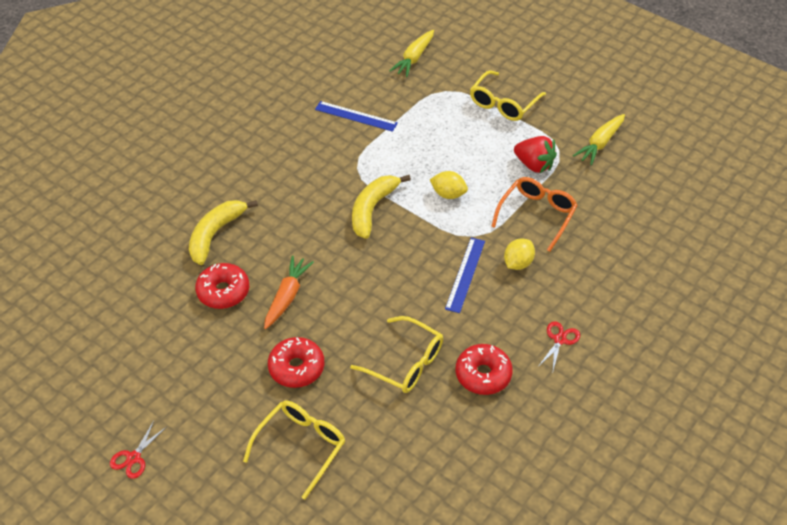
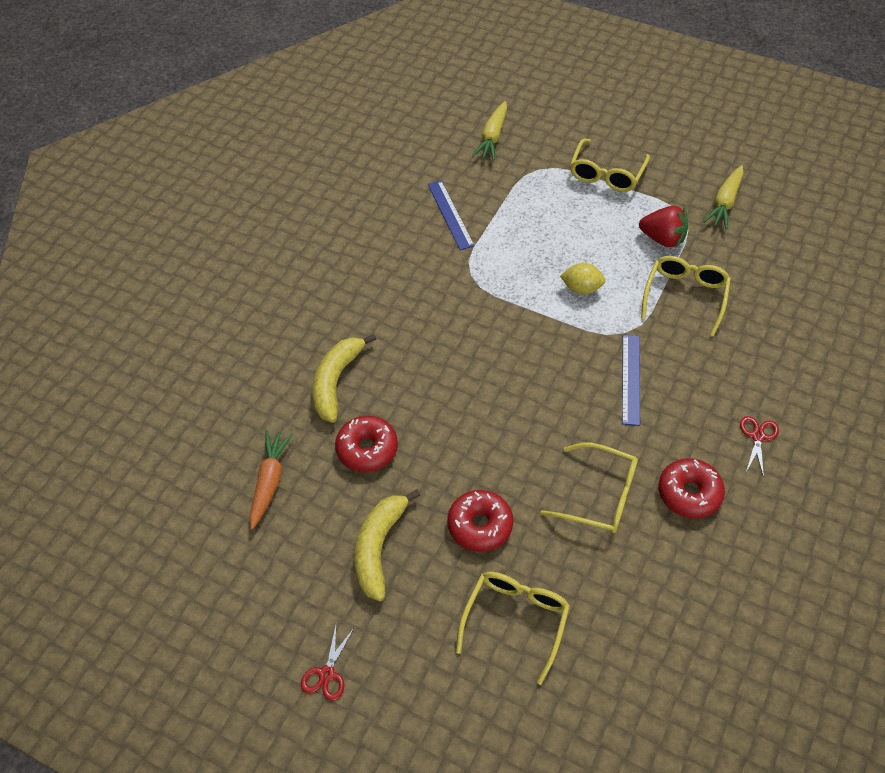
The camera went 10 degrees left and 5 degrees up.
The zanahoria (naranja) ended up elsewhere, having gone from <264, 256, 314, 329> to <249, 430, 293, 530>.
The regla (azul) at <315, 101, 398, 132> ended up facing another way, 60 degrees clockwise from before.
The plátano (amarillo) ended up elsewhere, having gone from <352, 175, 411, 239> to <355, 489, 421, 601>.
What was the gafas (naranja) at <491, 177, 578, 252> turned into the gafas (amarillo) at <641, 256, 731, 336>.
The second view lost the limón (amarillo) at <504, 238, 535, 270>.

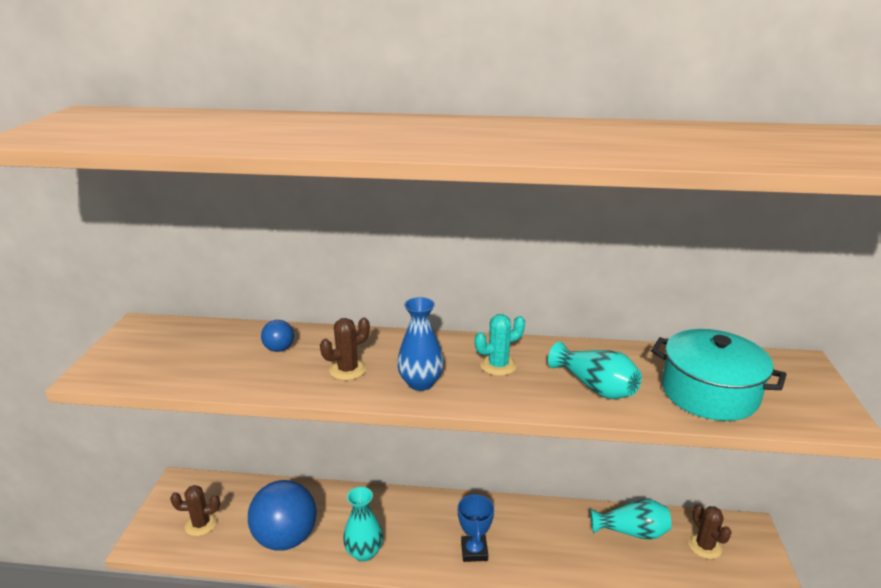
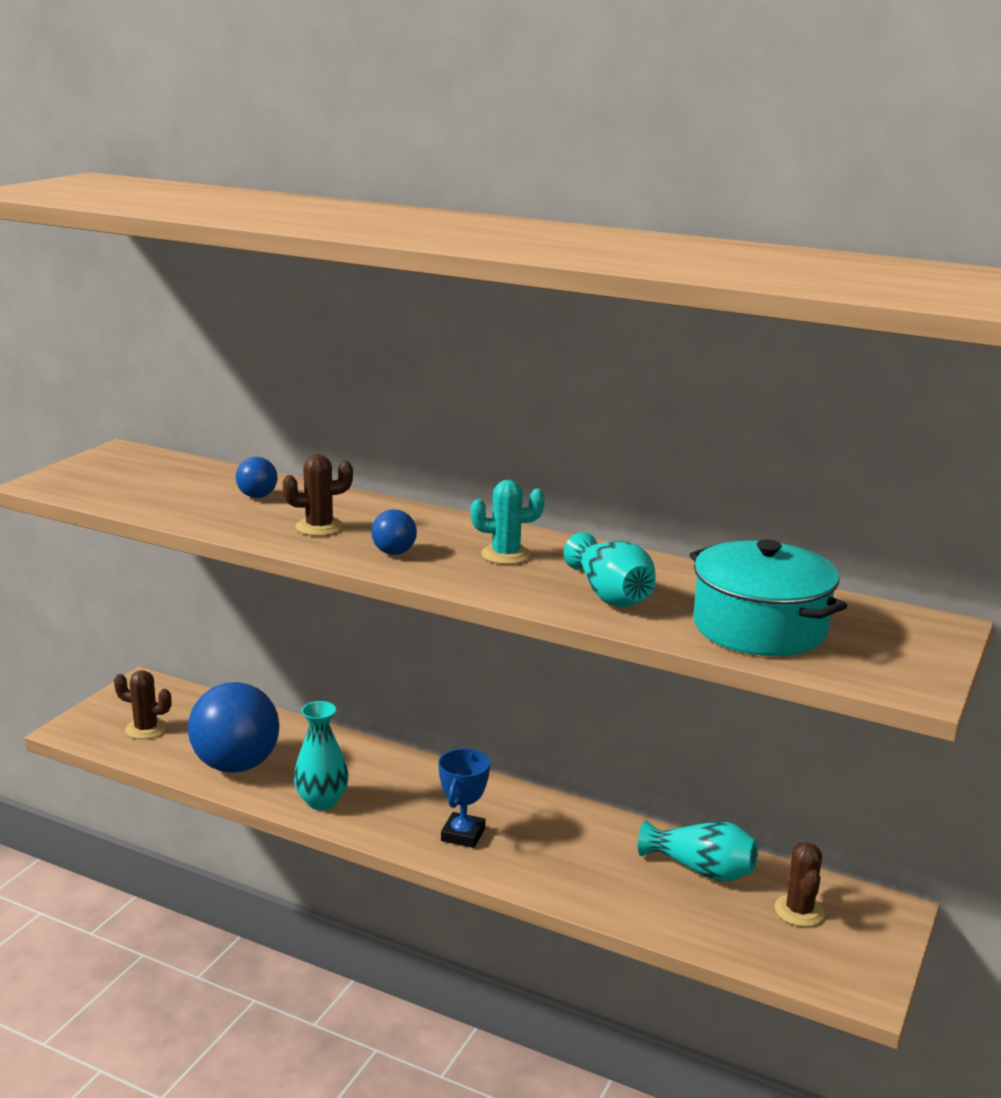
The camera went 20 degrees right and 5 degrees down.
Where the florero (azul) stood at <397, 297, 444, 391>, the pelota (azul) came to stand at <371, 510, 417, 555>.

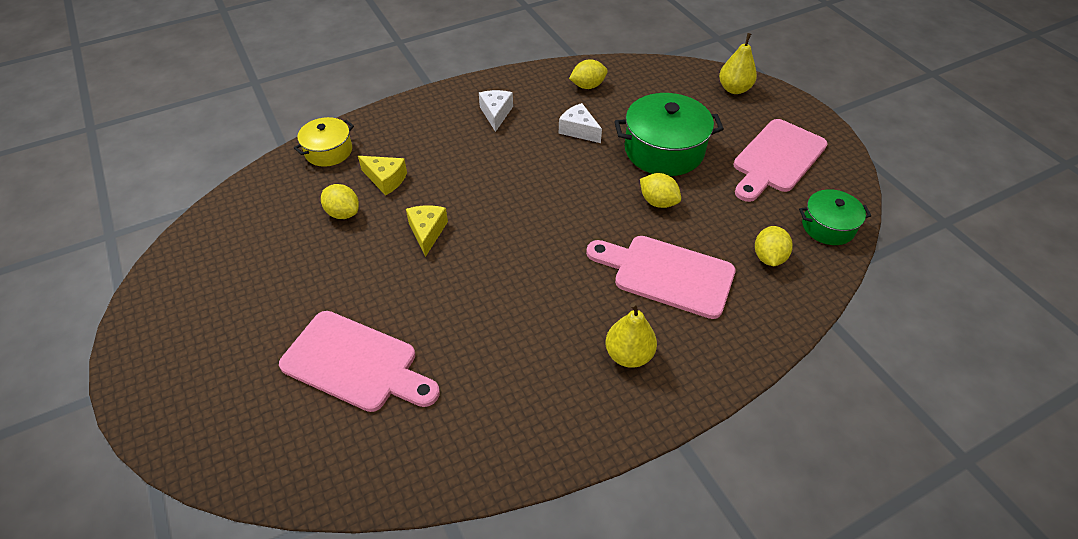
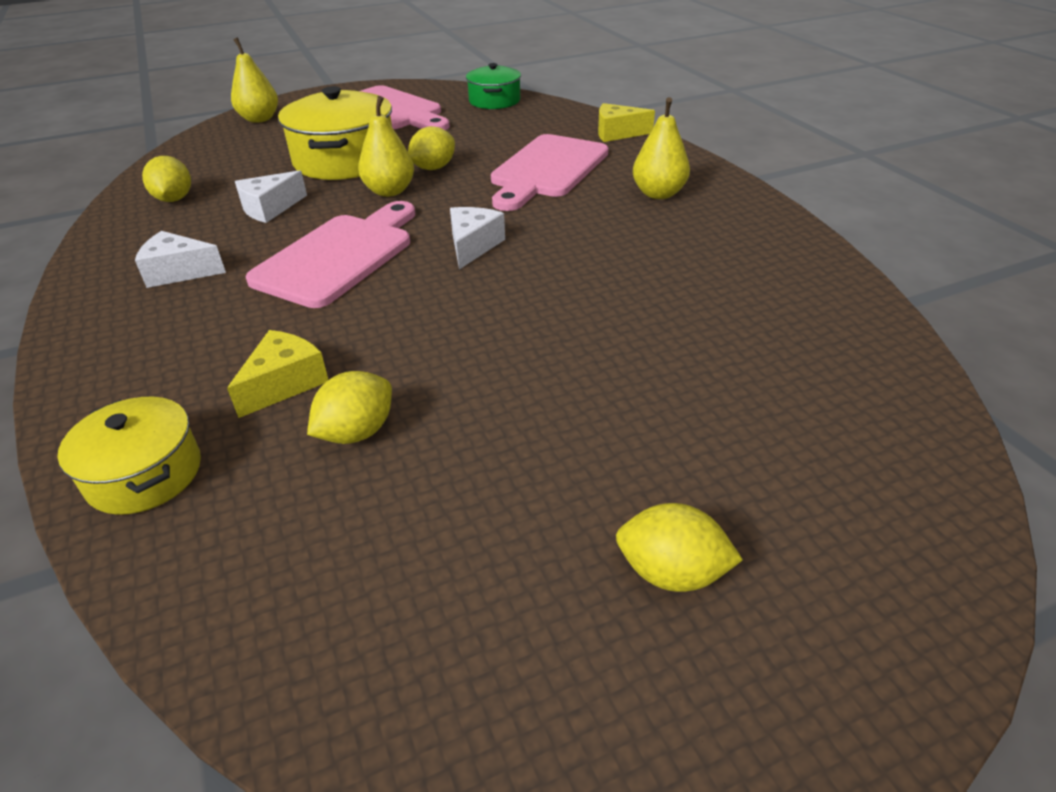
The camera went 85 degrees left and 10 degrees down.
The tabla de cortar (rosa) ended up elsewhere, having gone from <279, 311, 440, 412> to <246, 201, 415, 308>.
The queso (amarillo) ended up elsewhere, having gone from <406, 205, 448, 257> to <598, 103, 655, 142>.
What was the olla (verde) at <614, 93, 724, 176> turned into the olla (amarillo) at <278, 86, 392, 180>.
The limón (amarillo) ended up elsewhere, having gone from <755, 226, 793, 266> to <616, 503, 743, 592>.
The second view gained the pera (amarillo) at <358, 96, 414, 197>.
The second view gained the queso (blanco) at <450, 207, 505, 269>.

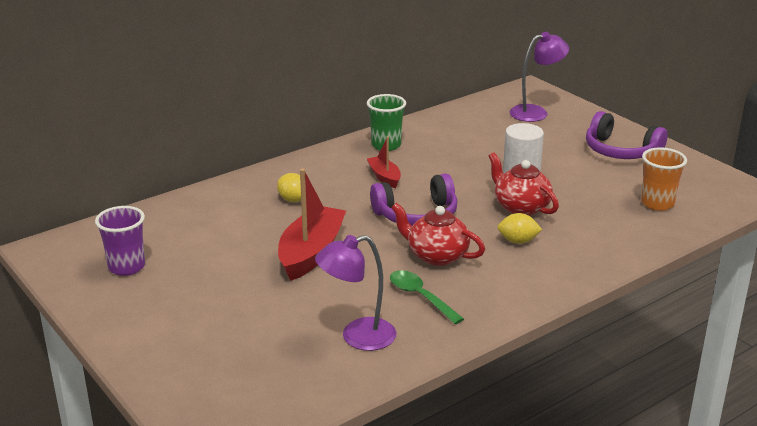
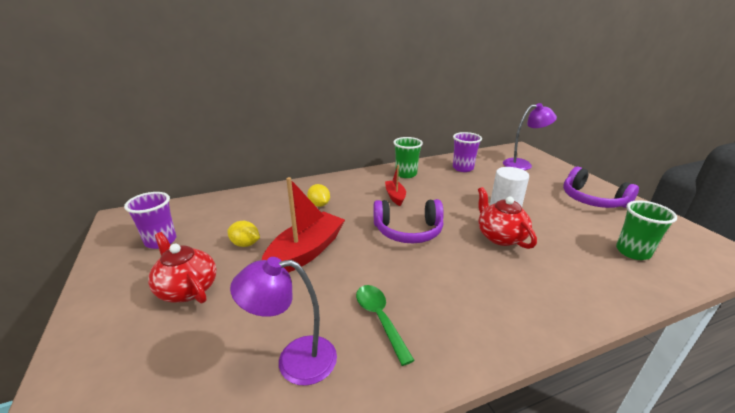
The camera went 15 degrees right and 0 degrees up.
The tetera (rojo) ended up elsewhere, having gone from <391, 203, 485, 266> to <148, 232, 217, 303>.
The limón (amarillo) ended up elsewhere, having gone from <498, 213, 542, 244> to <227, 221, 260, 247>.
What was the vaso (naranja) at <641, 147, 687, 211> turned into the vaso (verde) at <616, 200, 677, 260>.
The second view gained the vaso (morado) at <453, 132, 482, 172>.

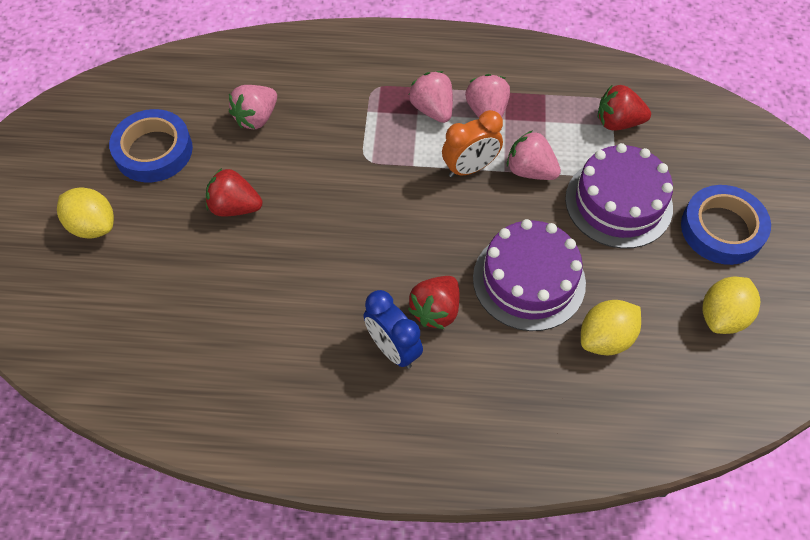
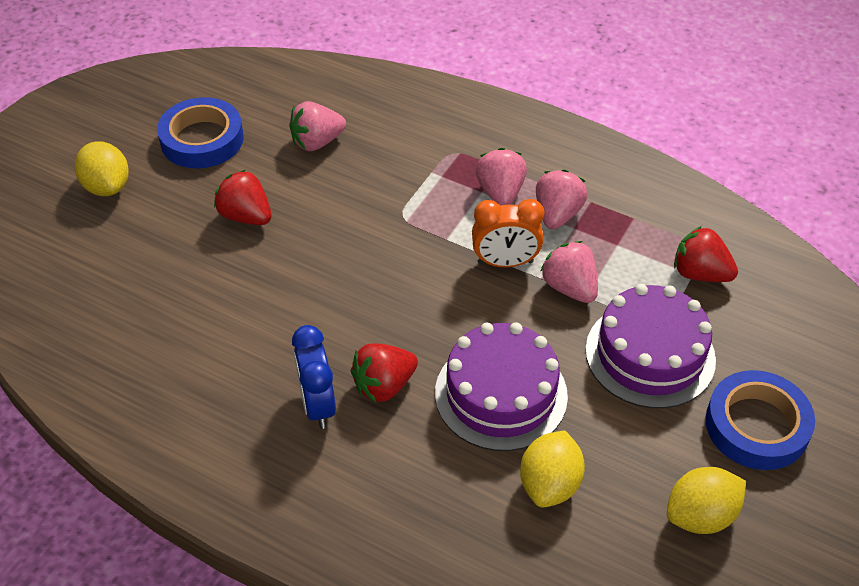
The camera went 25 degrees right and 10 degrees down.
The limón (amarillo) at <581, 300, 641, 355> ended up facing another way, 60 degrees counterclockwise from before.

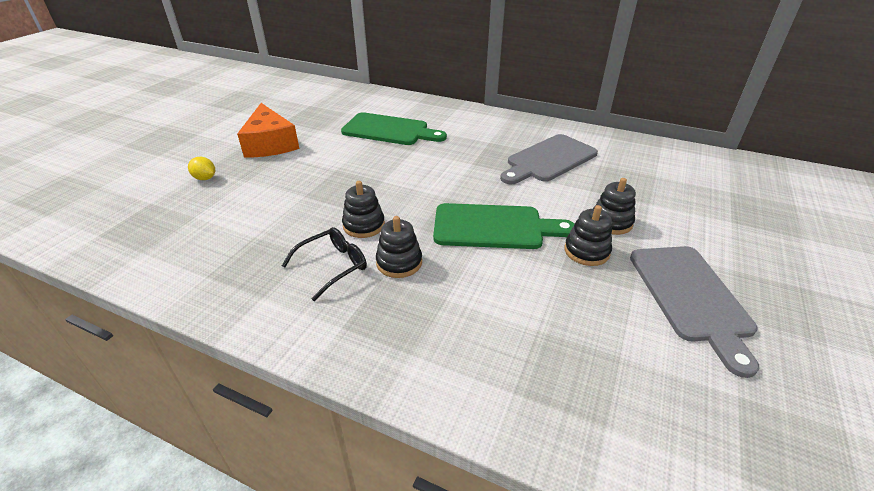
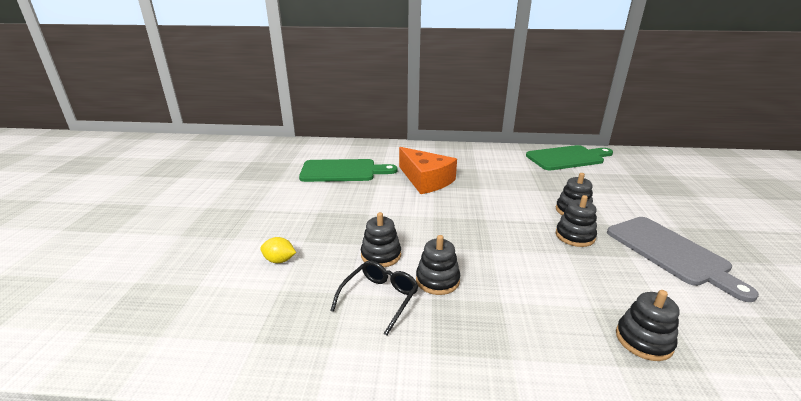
The camera went 20 degrees left and 10 degrees down.
The limón (amarillo) ended up elsewhere, having gone from <188, 157, 215, 180> to <260, 237, 296, 263>.
The queso (naranja) ended up elsewhere, having gone from <237, 103, 299, 158> to <399, 147, 457, 194>.
The tabla de cortar (verde) ended up elsewhere, having gone from <433, 203, 574, 249> to <526, 145, 613, 170>.
The second view lost the tabla de cortar (gris) at <500, 134, 598, 184>.
The second view gained the juguete apilable (negro) at <616, 290, 680, 361>.

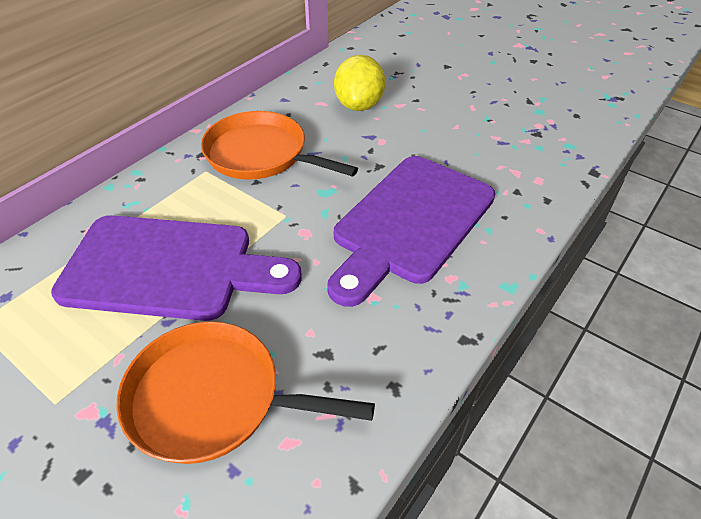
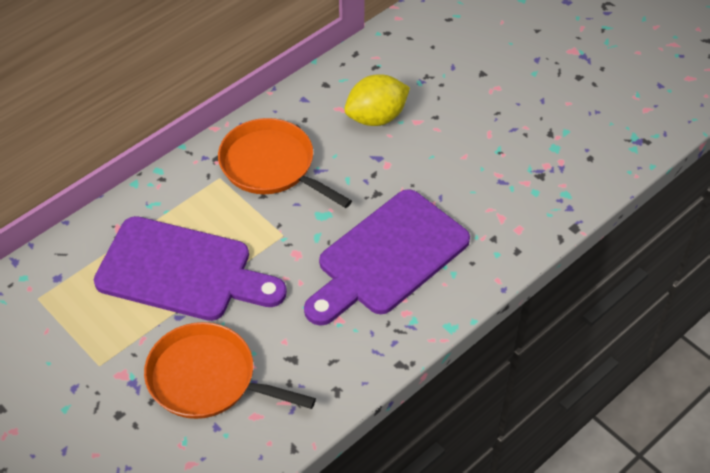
The camera went 10 degrees right and 5 degrees up.
The limón (amarillo) at <334, 55, 385, 111> ended up facing another way, 45 degrees clockwise from before.

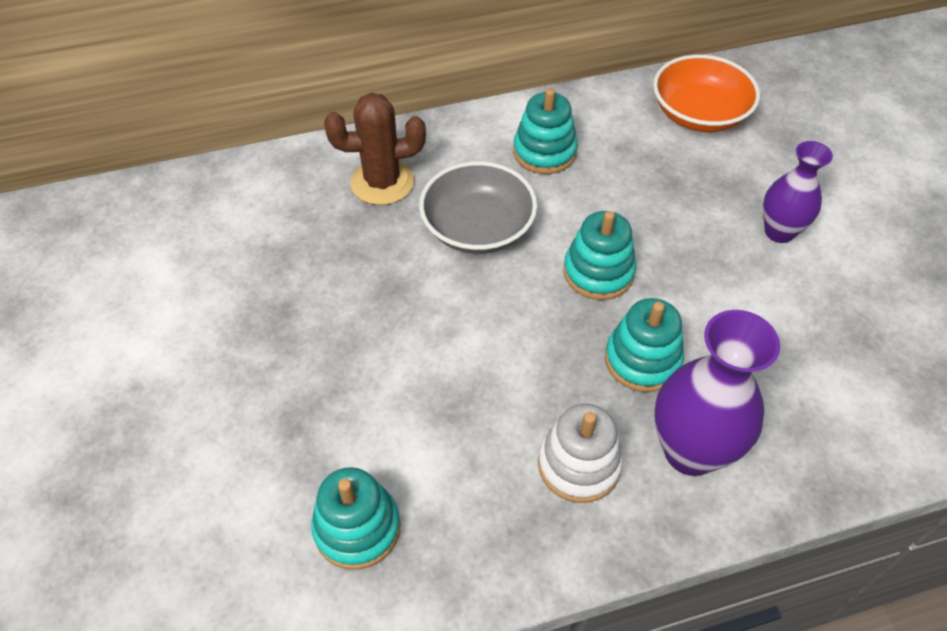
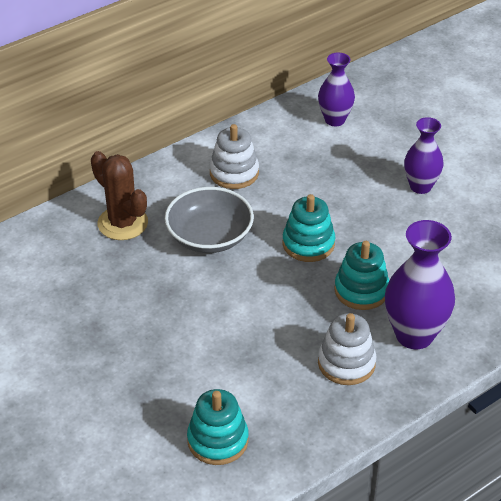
The camera went 20 degrees left and 10 degrees down.
The cactus (marrón) at <324, 93, 426, 205> ended up facing another way, 75 degrees clockwise from before.
What was the juguete apilable (turquesa) at <513, 88, 578, 174> turned into the juguete apilable (blanco) at <209, 124, 259, 189>.
Where the cuenco (naranja) stood at <653, 55, 760, 132>, the florero (morado) came to stand at <318, 53, 355, 126>.

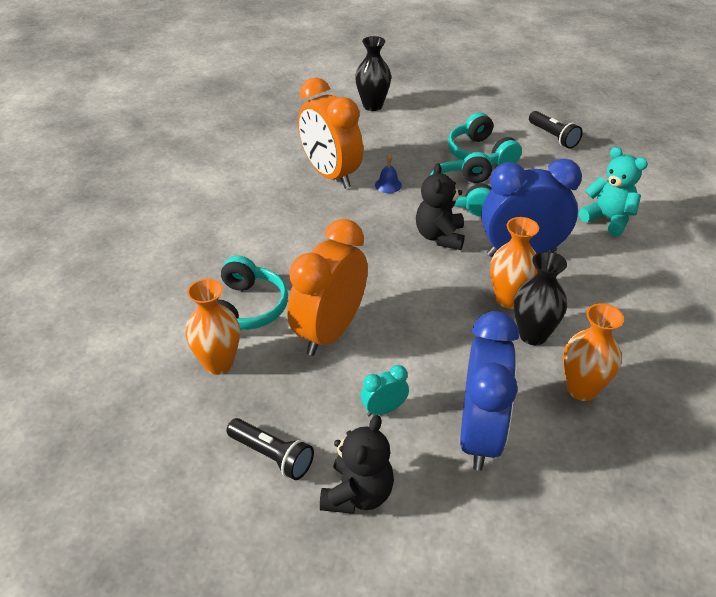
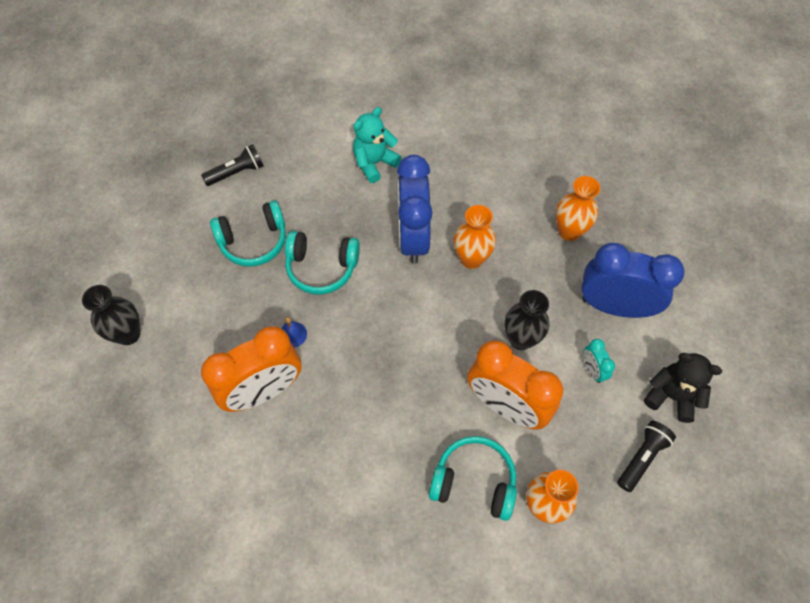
The camera went 85 degrees left and 20 degrees up.
The second view lost the osito (negro) at <416, 163, 465, 250>.
The florero (negro) ended up elsewhere, having gone from <514, 251, 567, 345> to <504, 290, 549, 350>.

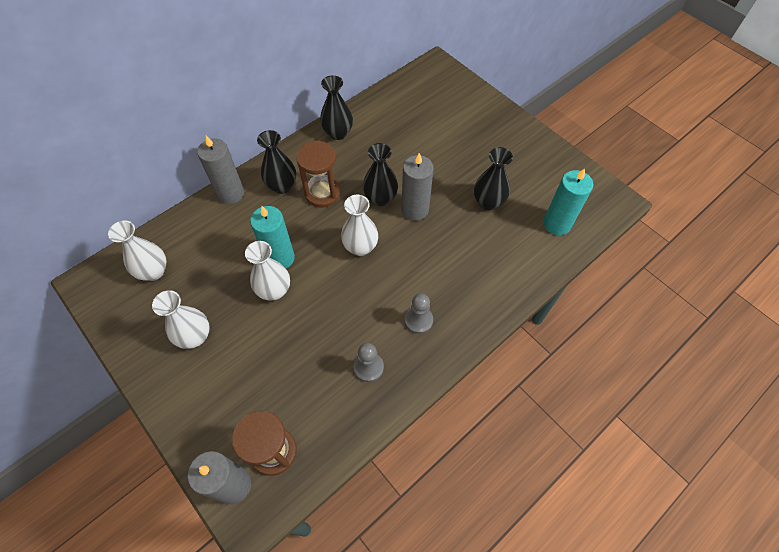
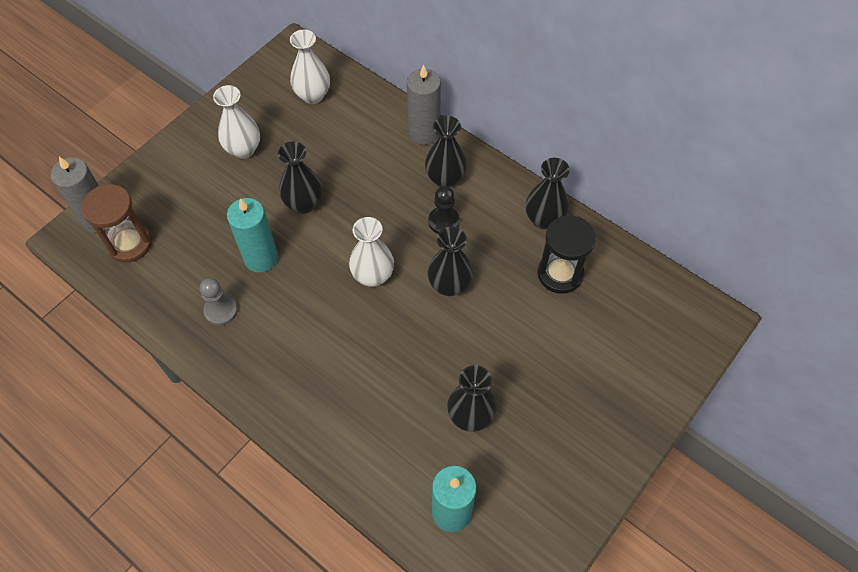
The camera went 80 degrees right and 0 degrees up.
What was the florero (blanco) at <245, 241, 290, 300> turned into the florero (negro) at <278, 141, 322, 214>.
The vela (turquesa) ended up elsewhere, having gone from <250, 206, 295, 268> to <227, 198, 278, 273>.
Where the reloj de arena (marrón) stood at <296, 140, 340, 207>, the peón (negro) came to stand at <428, 186, 460, 234>.
The second view lost the vela (gris) at <402, 153, 434, 221>.
The second view lost the peón (gris) at <405, 293, 433, 334>.
The second view gained the reloj de arena (negro) at <537, 215, 596, 294>.

